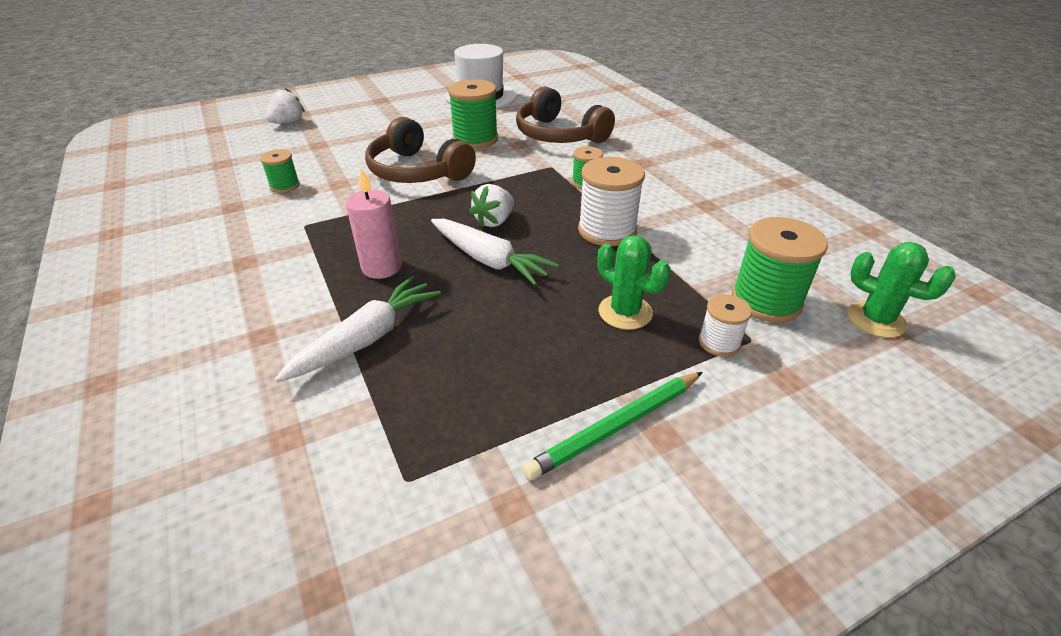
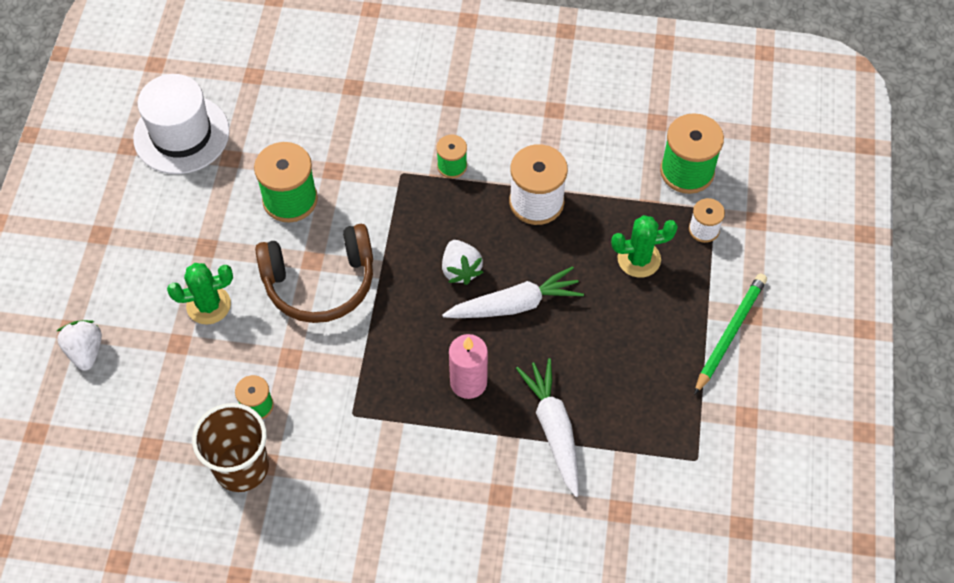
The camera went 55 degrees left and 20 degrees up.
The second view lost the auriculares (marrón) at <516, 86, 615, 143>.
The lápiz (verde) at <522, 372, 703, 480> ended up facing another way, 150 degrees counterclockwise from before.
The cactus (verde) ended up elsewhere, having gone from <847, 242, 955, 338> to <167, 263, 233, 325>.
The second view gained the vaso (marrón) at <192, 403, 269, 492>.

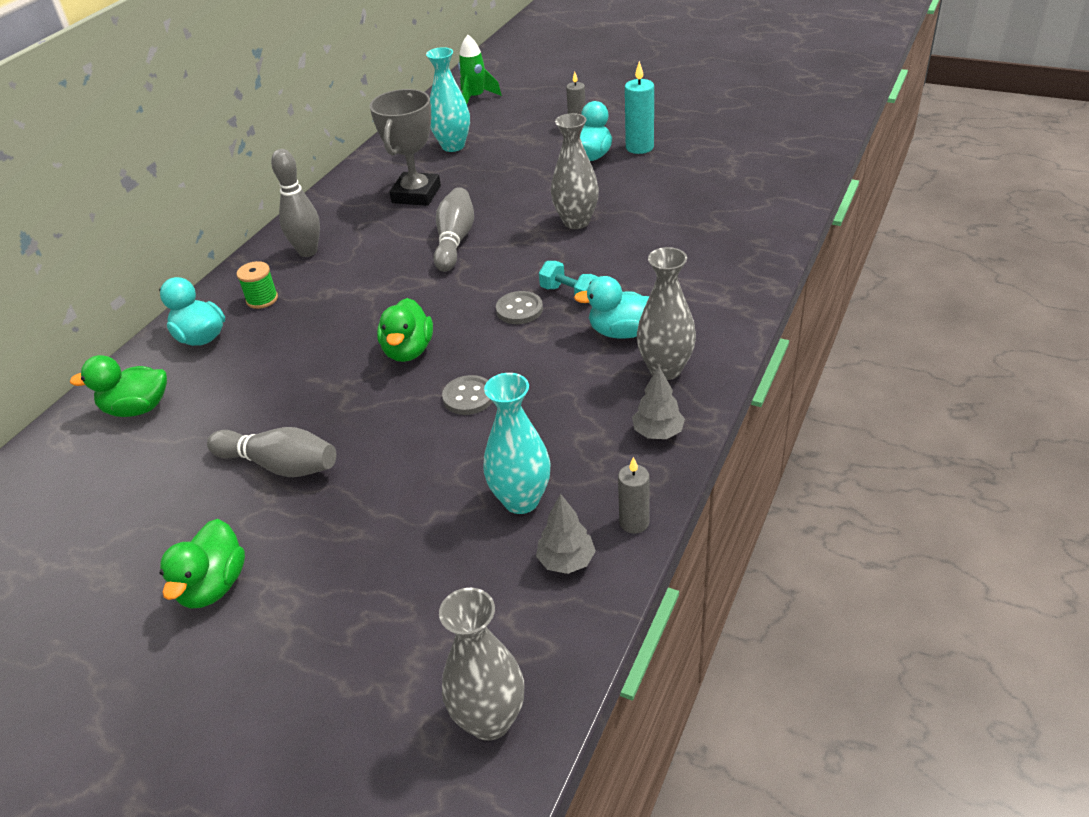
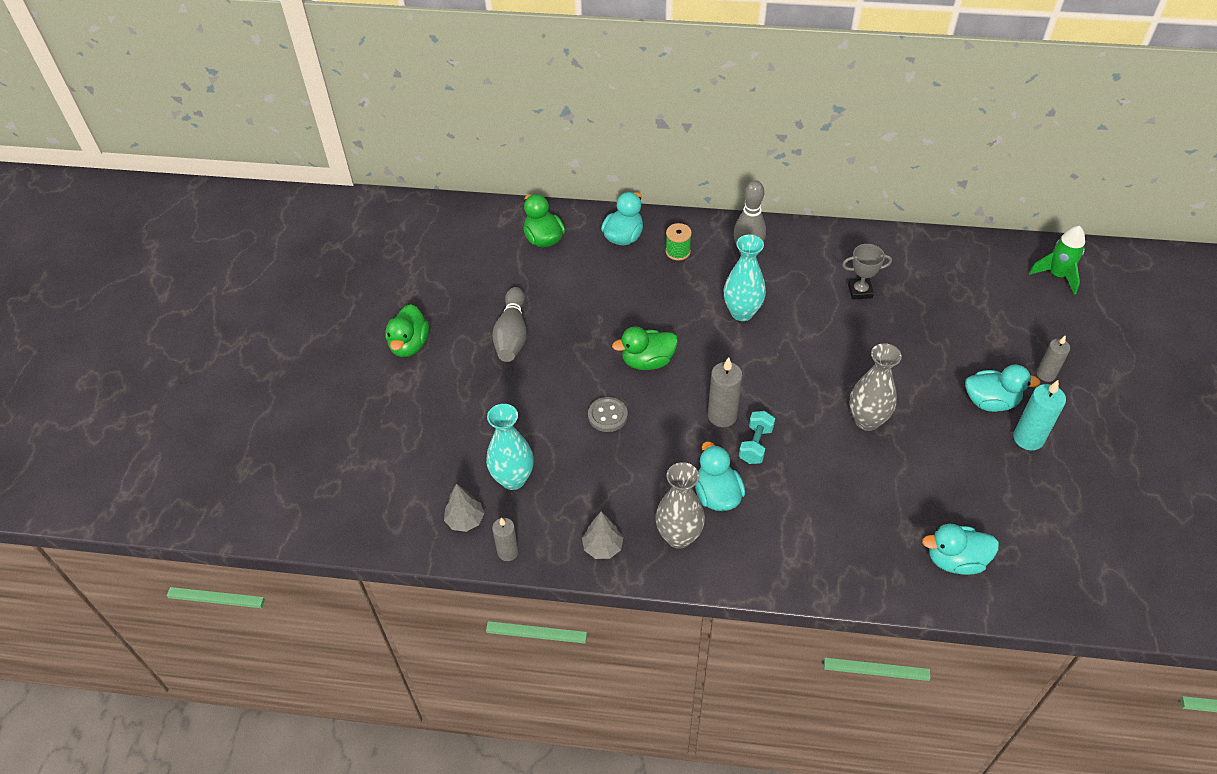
The camera went 70 degrees right and 10 degrees up.
The pato (verde) at <160, 519, 245, 609> ended up facing another way, 75 degrees counterclockwise from before.
The size of the trofeo (gris) at <370, 89, 441, 206> changed by a factor of 0.58.
The florero (turquesa) ended up elsewhere, having gone from <426, 47, 470, 152> to <723, 235, 766, 321>.
The second view lost the bolo (gris) at <433, 187, 474, 272>.
The second view lost the florero (gris) at <439, 588, 524, 741>.
Where the botón (gris) stood at <496, 291, 543, 324>, the vela (gris) came to stand at <708, 357, 743, 427>.
The second view gained the pato (turquesa) at <922, 524, 999, 575>.

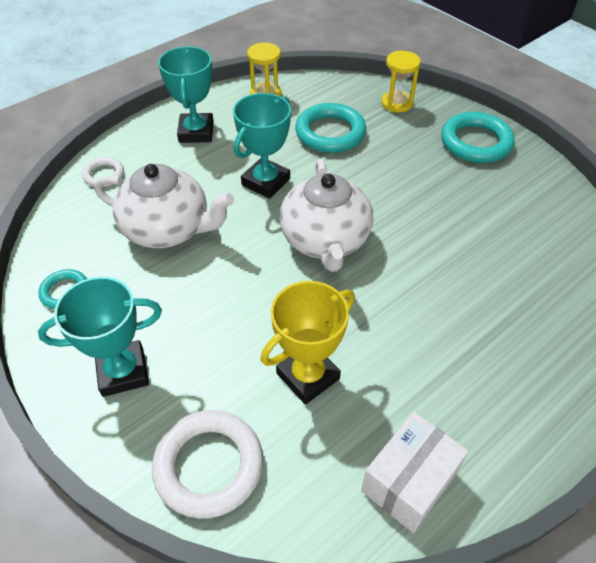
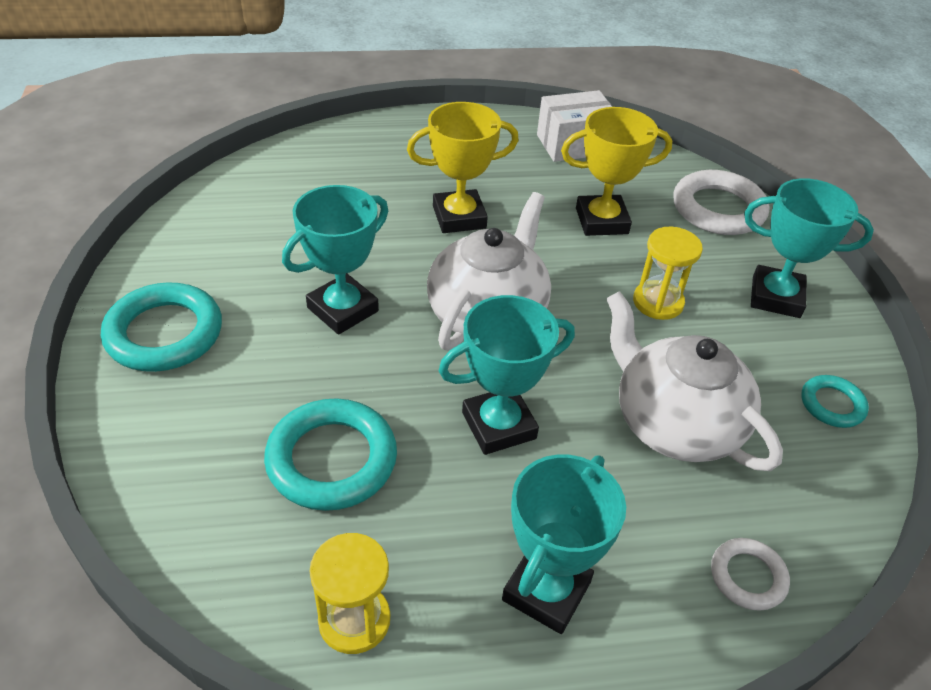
The camera went 150 degrees left and 5 degrees down.
The reloj de arena (amarillo) ended up elsewhere, having gone from <381, 51, 421, 113> to <633, 227, 703, 320>.
The second view gained the trofeo (turquesa) at <282, 185, 388, 335>.
The second view gained the trofeo (amarillo) at <407, 102, 519, 233>.

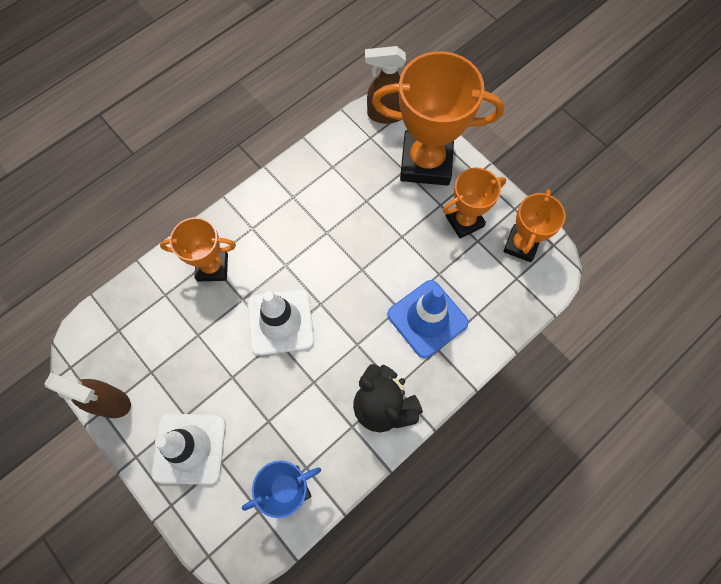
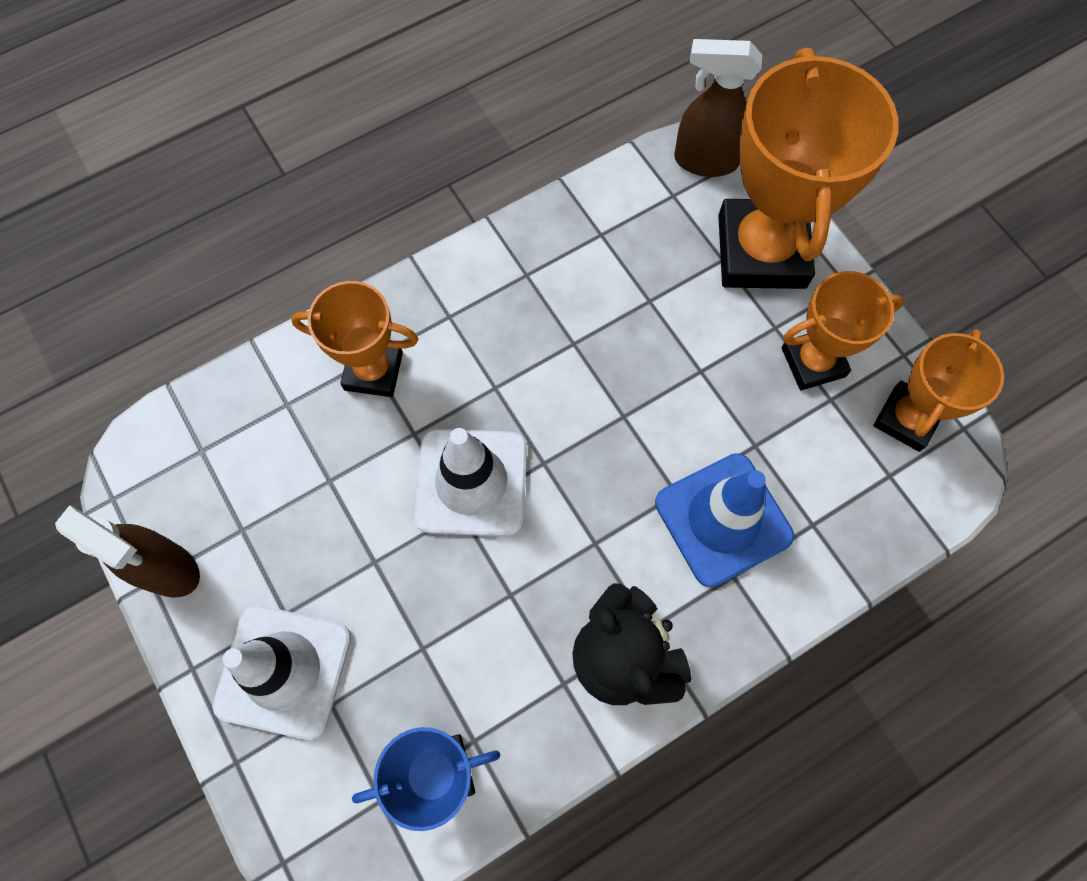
The camera went 10 degrees right and 0 degrees up.
The trofeo (naranja) at <372, 51, 504, 186> ended up facing another way, 75 degrees clockwise from before.

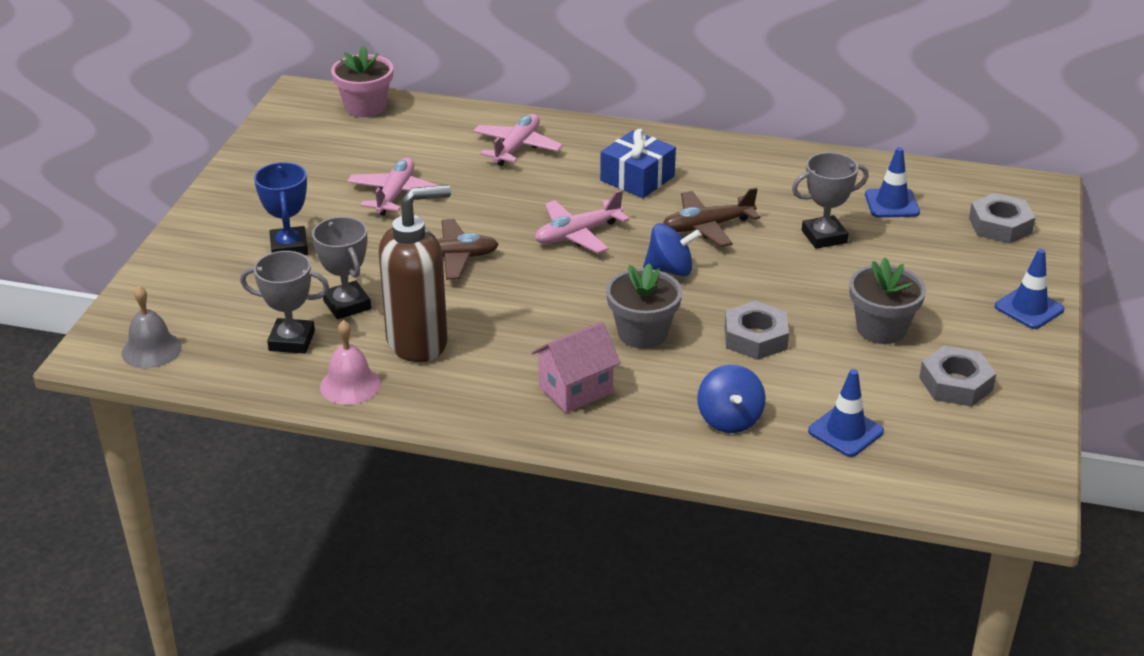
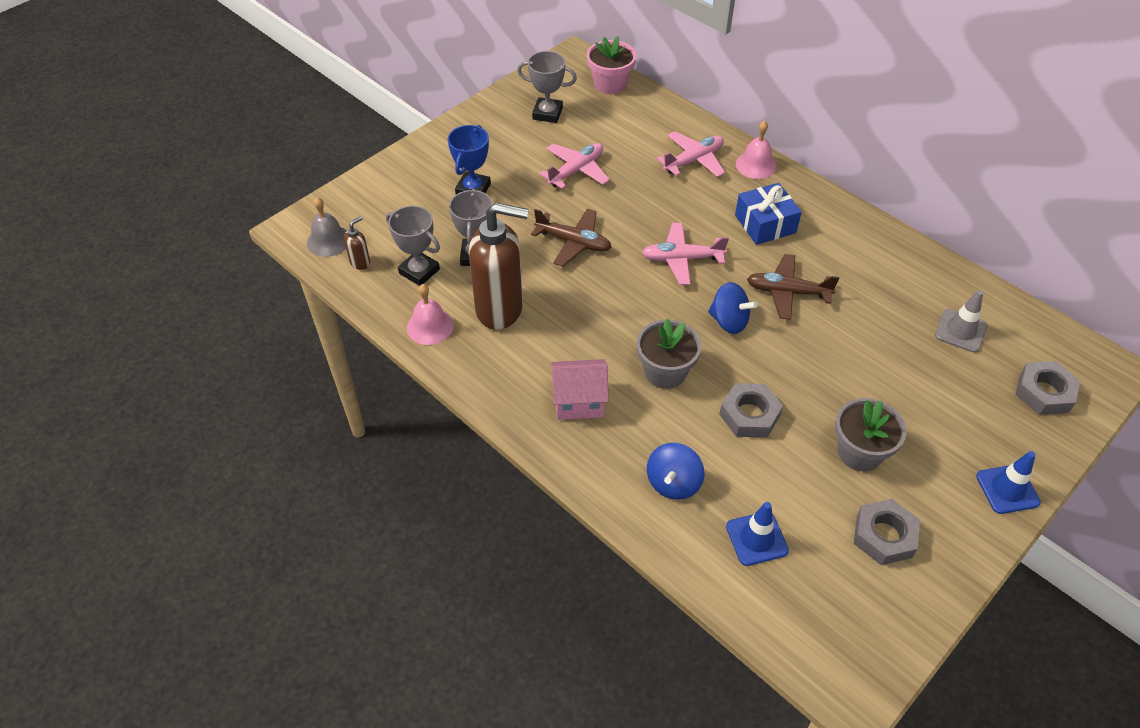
The camera went 30 degrees right and 15 degrees up.
The trofeo (gris) ended up elsewhere, having gone from <792, 152, 869, 249> to <517, 51, 577, 123>.
What was the cono de tráfico (azul) at <865, 147, 920, 218> turned into the cono de tráfico (gris) at <935, 290, 988, 353>.
The second view gained the dispensador de jabón (marrón) at <344, 216, 370, 270>.
The second view gained the campana (rosa) at <736, 121, 777, 179>.

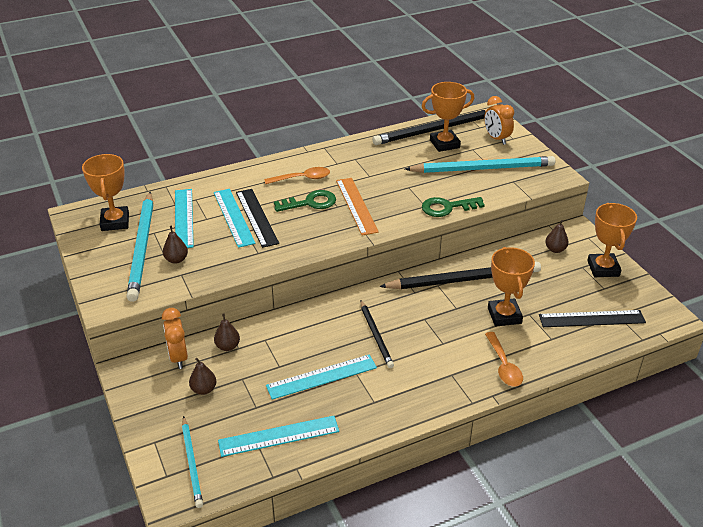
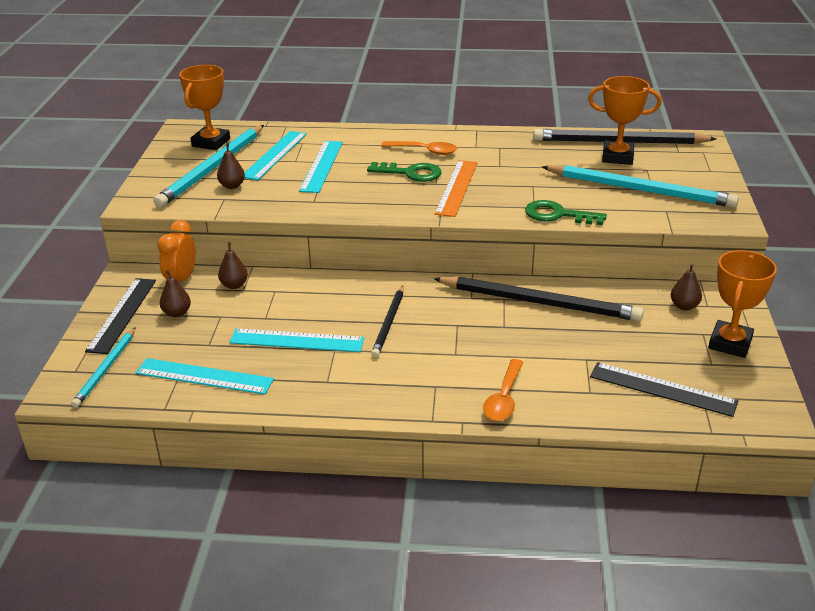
The camera went 30 degrees right and 5 degrees down.
The regla (negro) ended up elsewhere, having gone from <236, 189, 279, 248> to <85, 278, 156, 354>.
The second view lost the despertador (naranja) at <484, 96, 514, 145>.
The second view lost the trofeo (naranja) at <488, 247, 535, 326>.

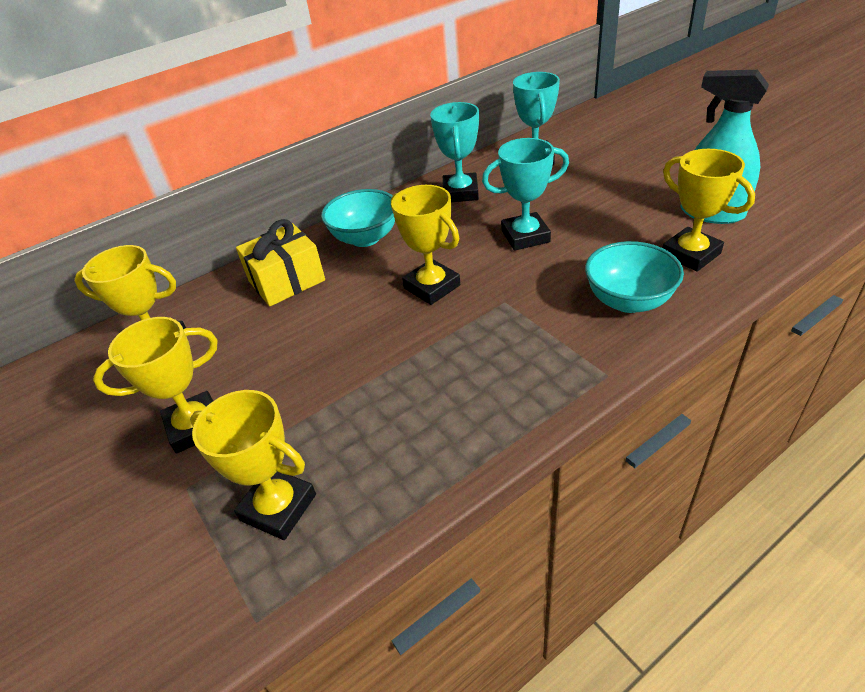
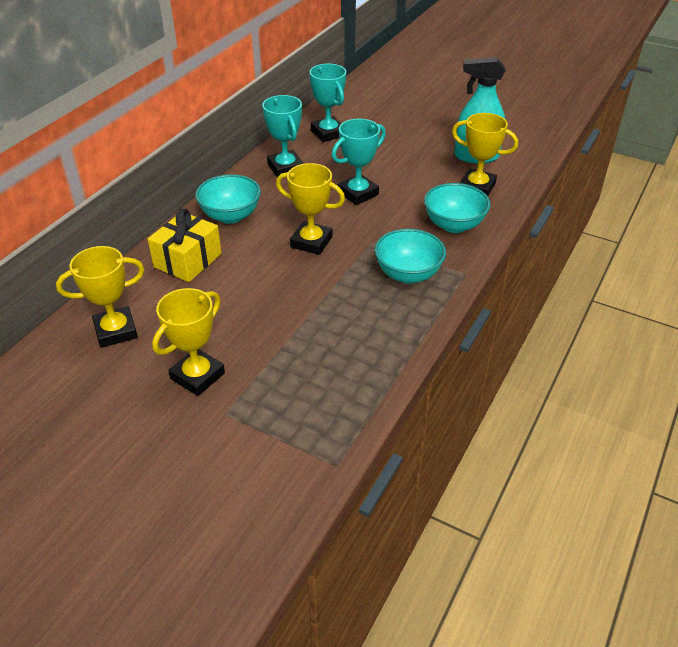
The camera went 30 degrees left and 0 degrees up.
The second view lost the trofeo (amarillo) at <190, 390, 316, 540>.
The second view gained the cuenco (turquesa) at <375, 229, 446, 284>.

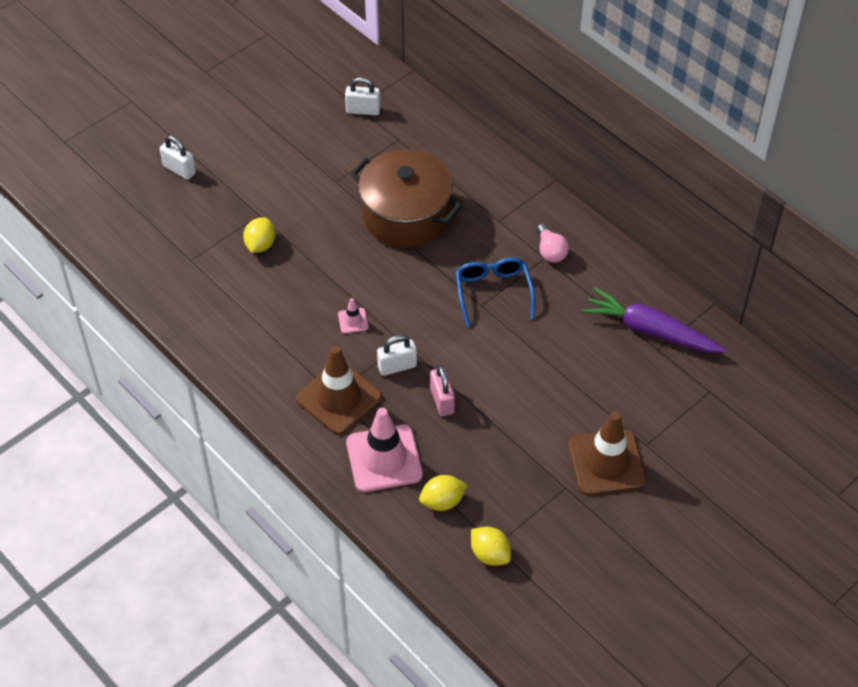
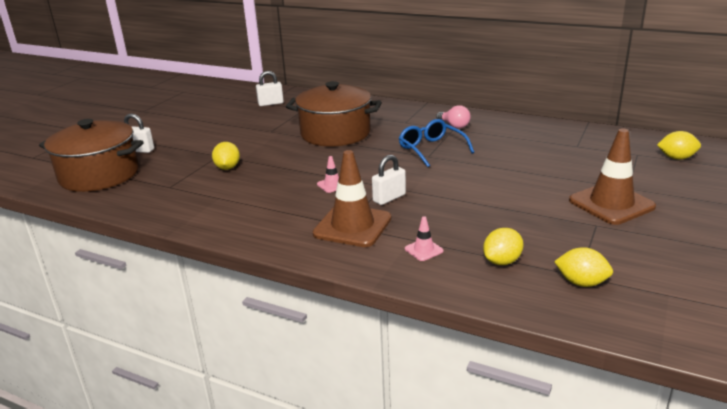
The camera went 20 degrees left and 25 degrees down.
The size of the cono de tráfico (rosa) at <346, 407, 423, 492> changed by a factor of 0.43.
The second view lost the candado (rosa) at <430, 366, 455, 416>.
The second view lost the zanahoria (morado) at <582, 287, 727, 353>.
The second view gained the olla (marrón) at <39, 119, 144, 192>.
The second view gained the limón (amarillo) at <657, 131, 701, 159>.

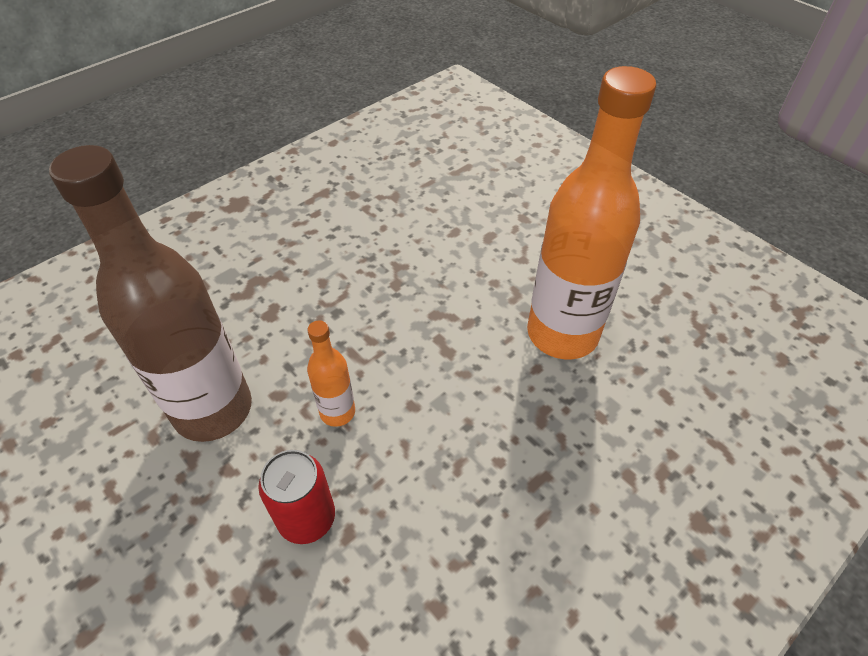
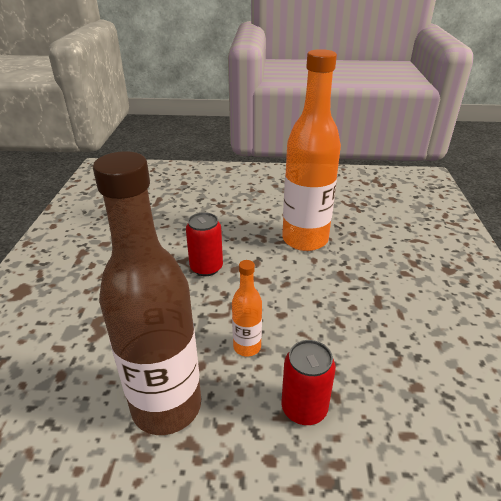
The camera went 45 degrees left and 15 degrees down.
The second view gained the lata (rojo) at <186, 212, 223, 276>.

